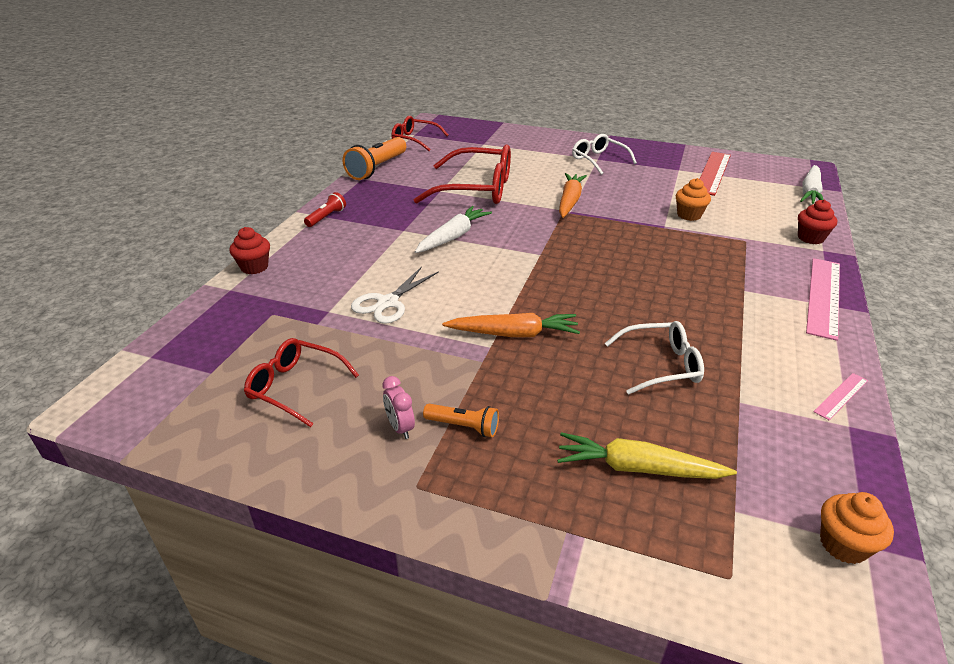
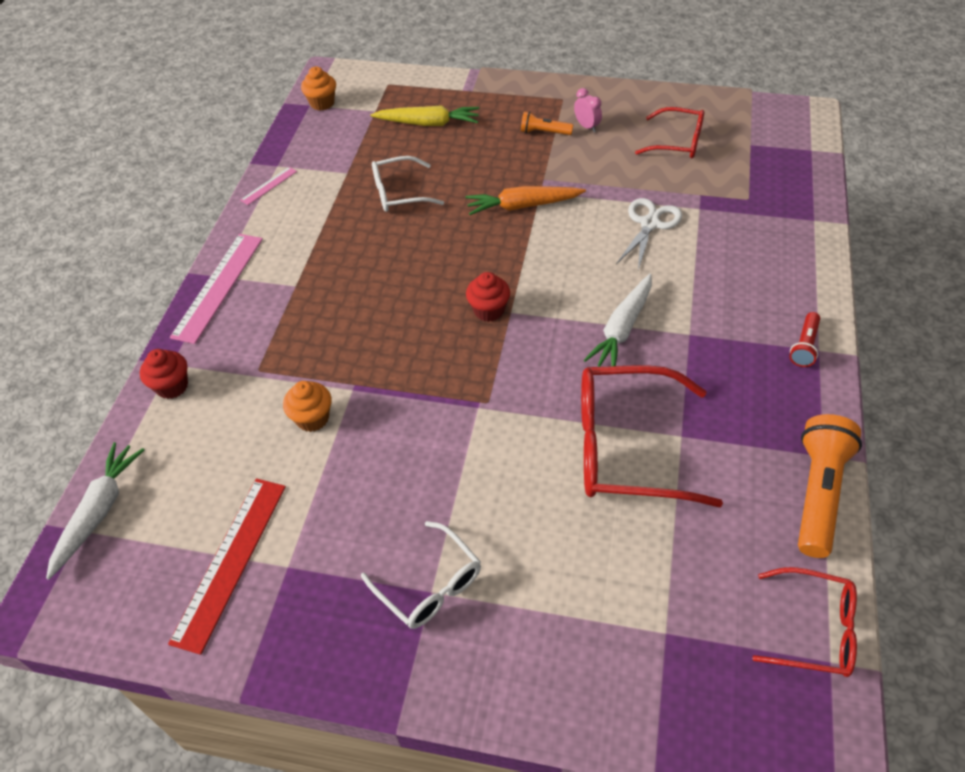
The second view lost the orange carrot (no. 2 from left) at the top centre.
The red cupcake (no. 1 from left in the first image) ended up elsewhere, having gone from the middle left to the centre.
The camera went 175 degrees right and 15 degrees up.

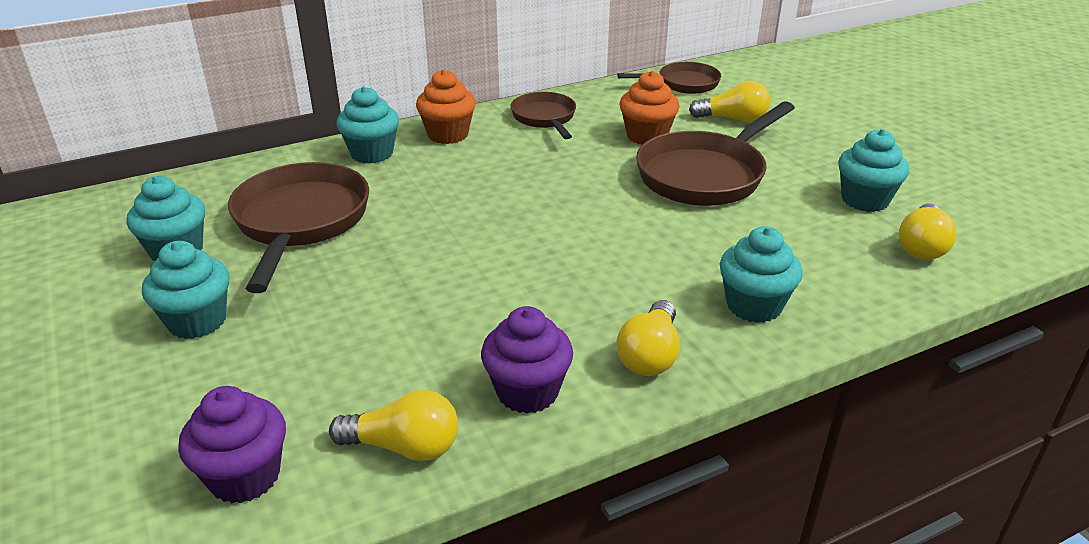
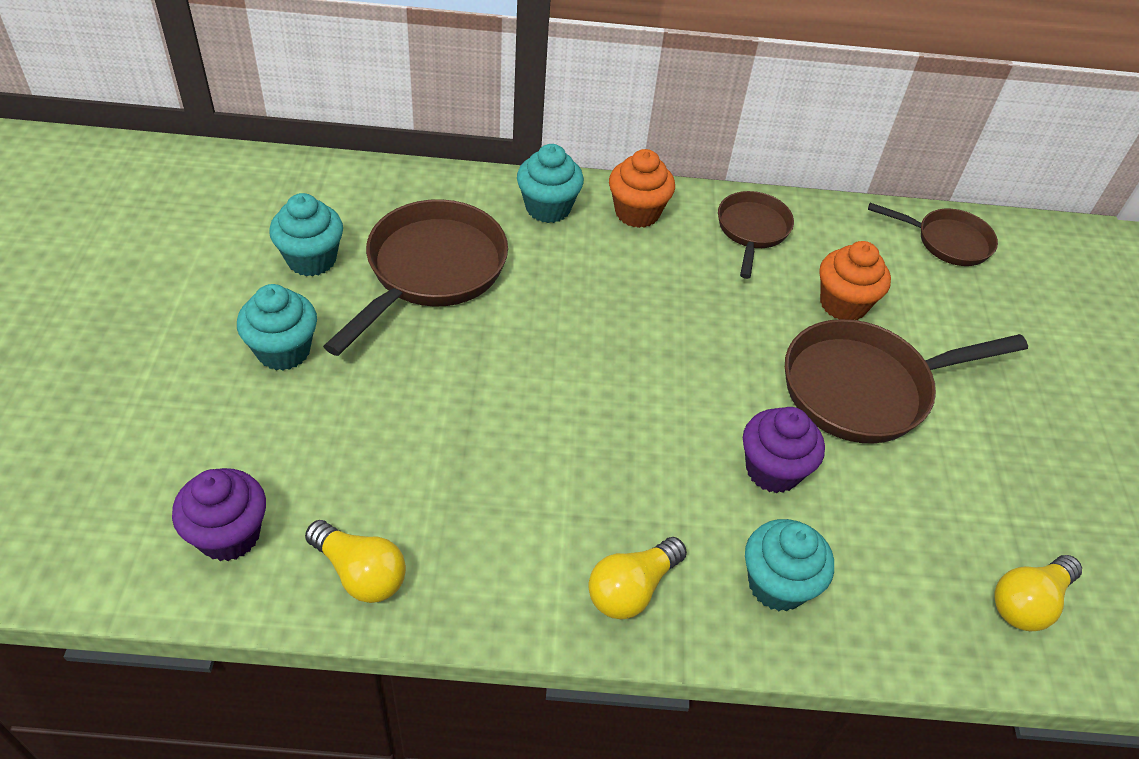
The second view lost the yellow light bulb (no. 3 from left) at the top right.
The second view lost the turquoise cupcake (no. 5 from left) at the top right.
The purple cupcake (no. 2 from left) ended up elsewhere, having gone from the centre to the middle right.
The camera went 25 degrees right and 15 degrees up.

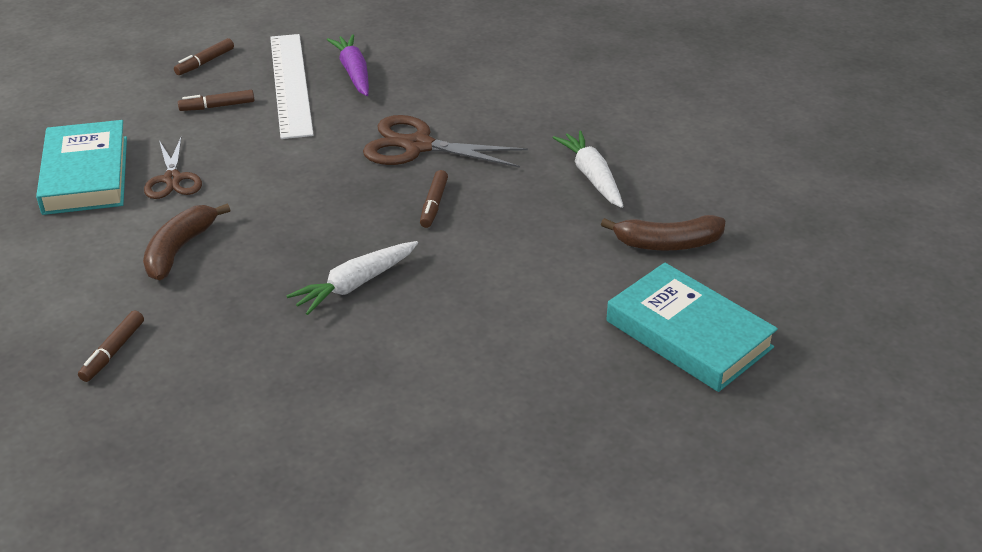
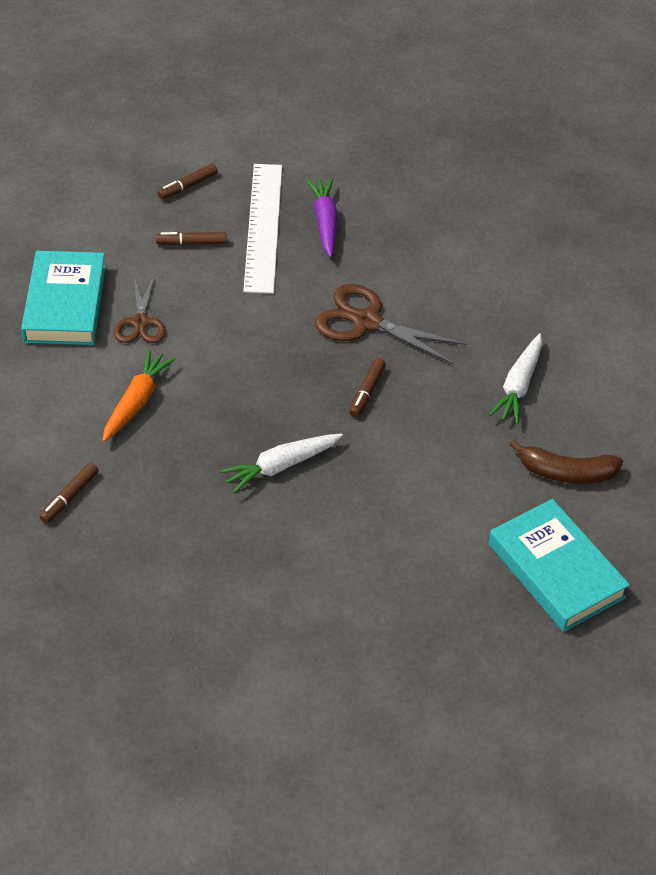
The white carrot (no. 2 from left) at the top centre ended up facing another way, 150 degrees counterclockwise from before.
Where the brown banana (no. 1 from left) stood at the middle left, the orange carrot came to stand at the middle left.
The camera went 10 degrees right and 10 degrees up.

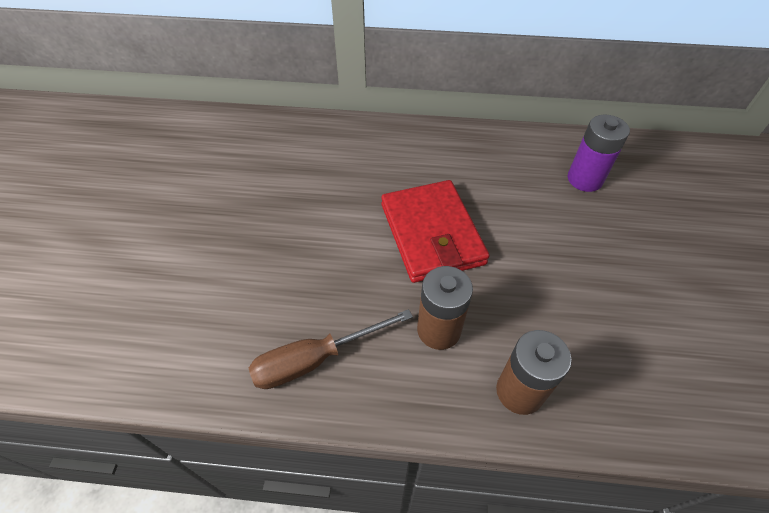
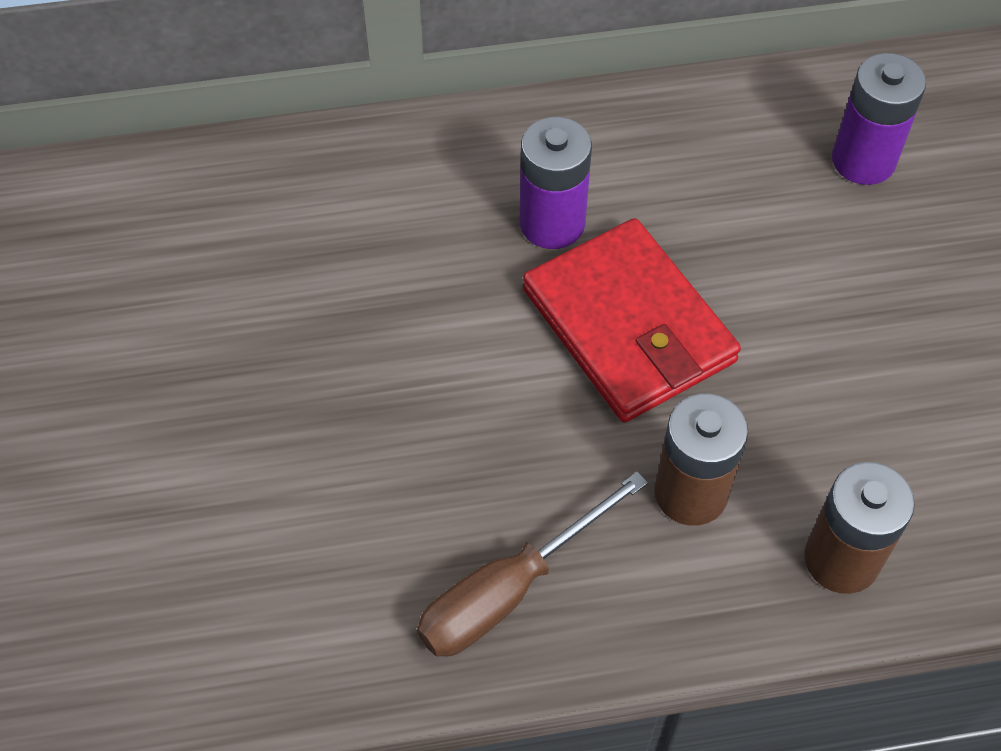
The second view gained the purple battery (no. 1 from left) at the top centre.
The camera went 15 degrees left and 5 degrees up.

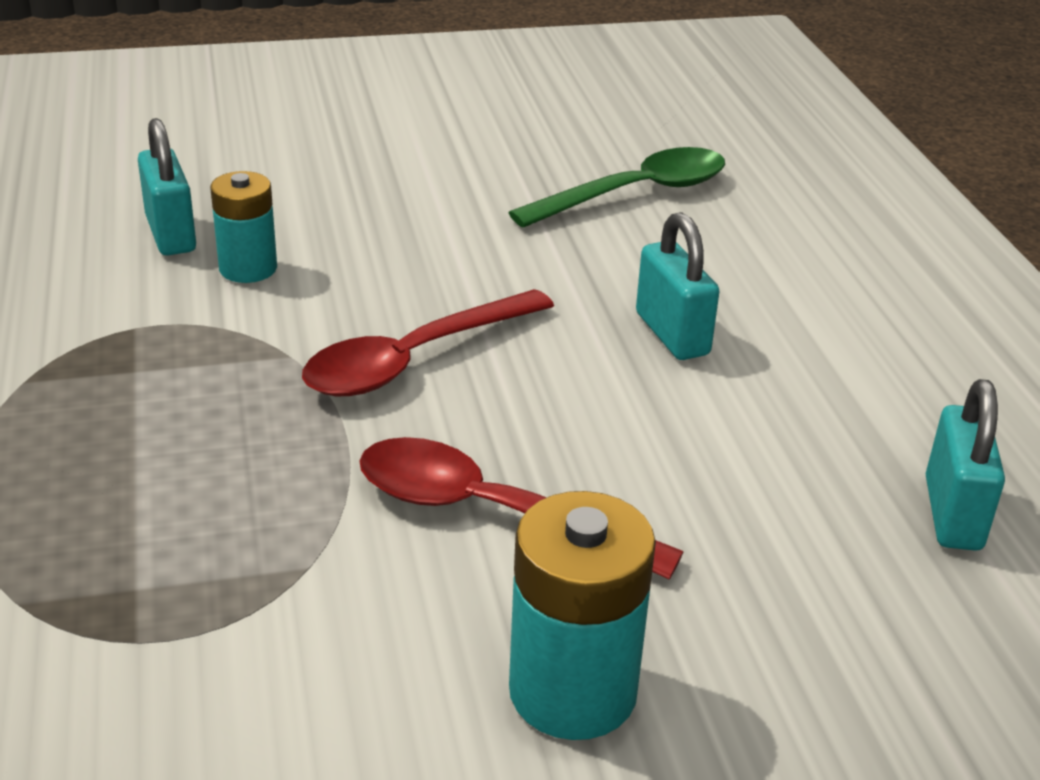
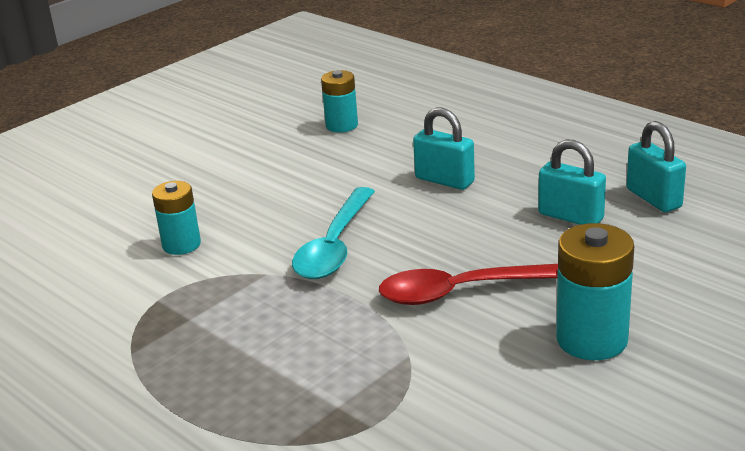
The turquoise padlock (no. 1 from left in the first image) ended up elsewhere, having gone from the top left to the middle right.
Where the green spoon stood at the top centre, the turquoise battery (no. 2 from left) came to stand at the top centre.
What was the red spoon (no. 1 from left) at the centre turned into the turquoise spoon at the centre.
The camera went 30 degrees left and 5 degrees down.

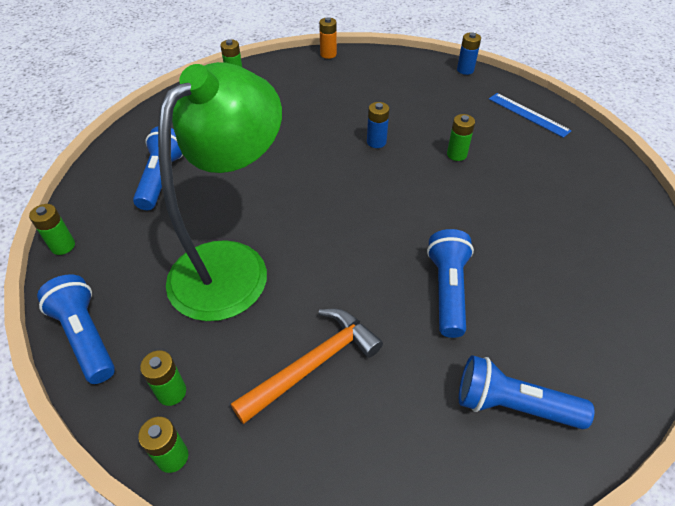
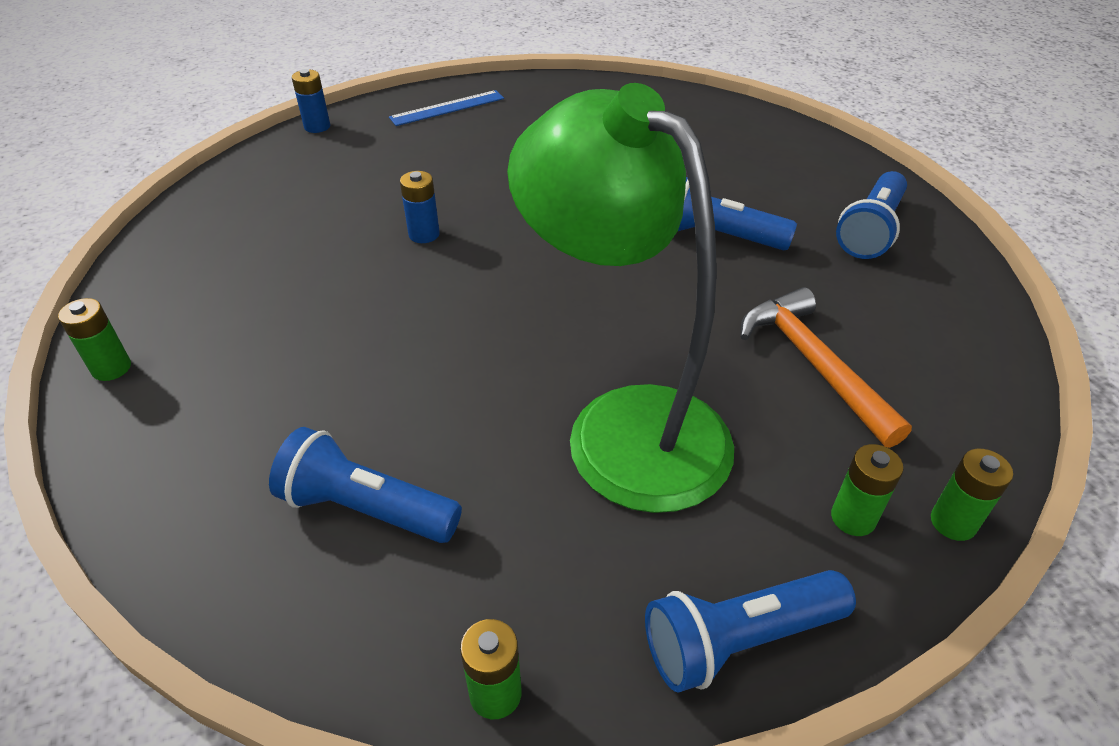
The second view lost the orange battery at the top centre.
The second view lost the green battery (no. 5 from left) at the top right.
The camera went 75 degrees left and 5 degrees down.

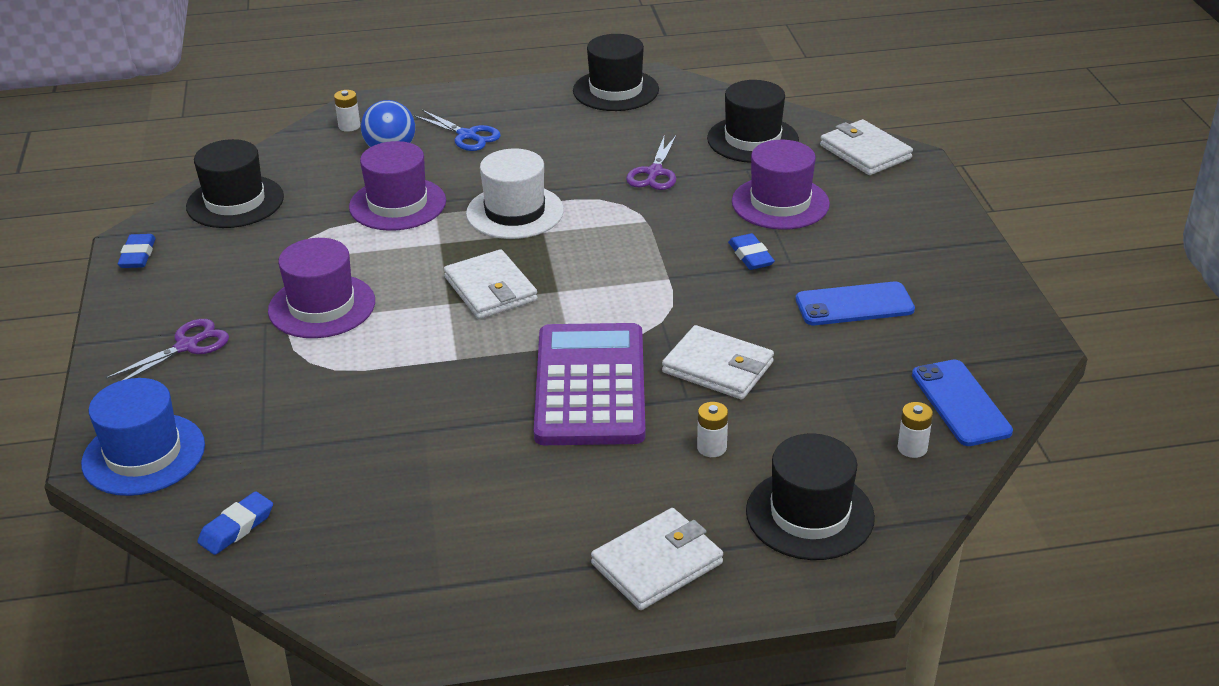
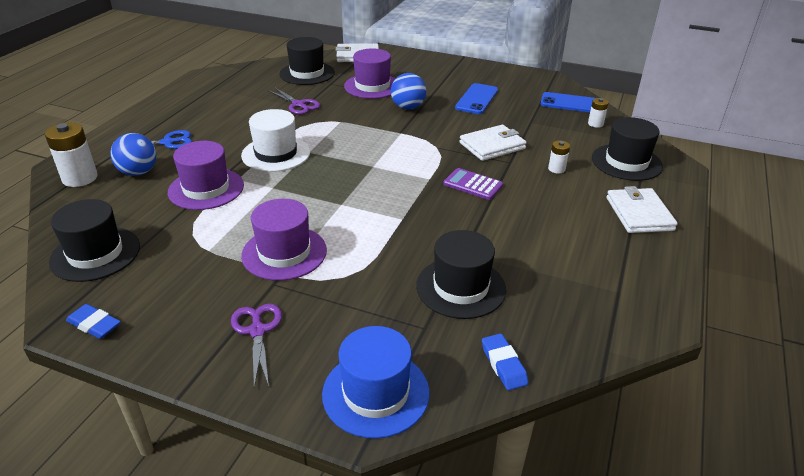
The black hat (no. 2 from left in the first image) ended up elsewhere, having gone from the top centre to the centre.
The size of the white battery (no. 1 from left) at the top left changed by a factor of 1.87.
Where the blue eraser (no. 3 from left) stood at the centre, the blue ball (no. 2 from left) came to stand at the top centre.
The second view lost the white wallet (no. 1 from left) at the centre.
The size of the purple calculator at the centre changed by a factor of 0.47.
The camera went 60 degrees left and 0 degrees up.

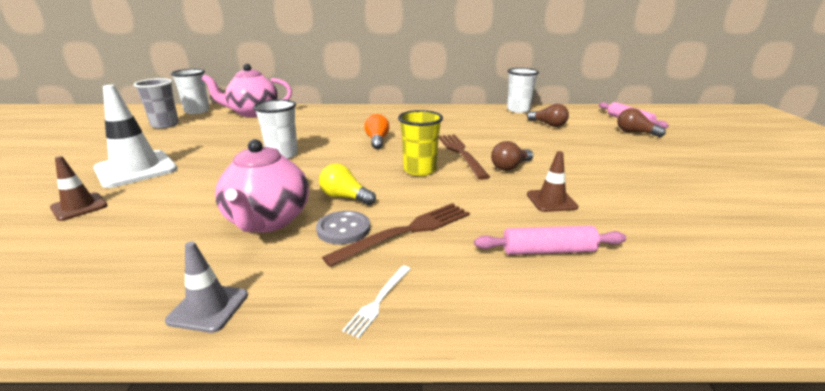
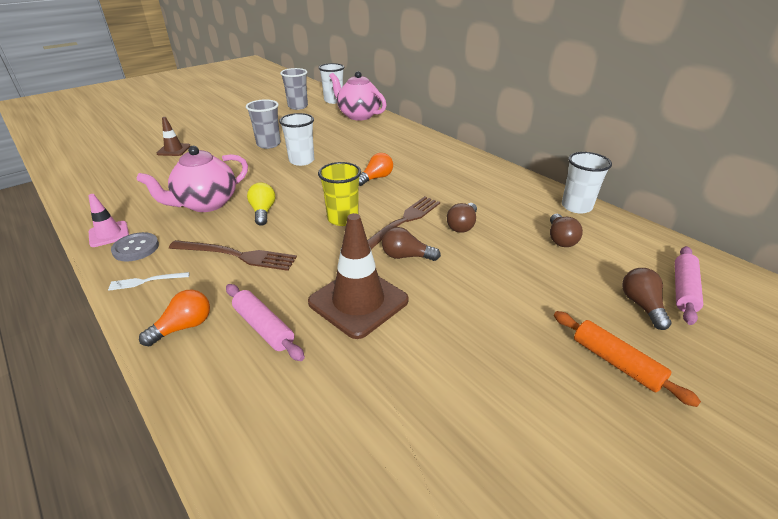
The second view lost the white traffic cone at the middle left.
The size of the brown traffic cone (no. 2 from left) at the middle right changed by a factor of 1.85.
The grey button ended up elsewhere, having gone from the centre to the middle left.
What was the grey traffic cone at the bottom left turned into the pink traffic cone at the middle left.
The second view gained the grey cup (no. 1 from left) at the top centre.
The second view gained the brown light bulb (no. 2 from left) at the centre.
The second view gained the orange light bulb (no. 1 from left) at the middle left.
The second view gained the orange rolling pin at the bottom right.
The camera went 50 degrees right and 10 degrees up.

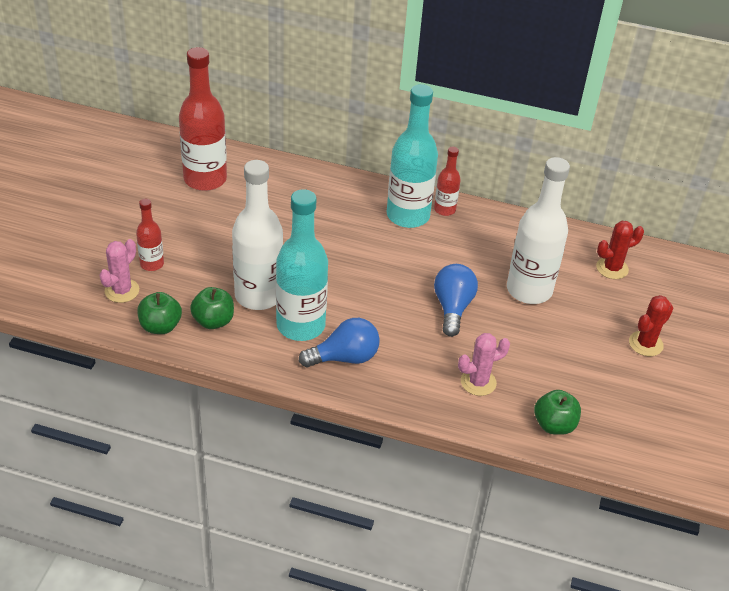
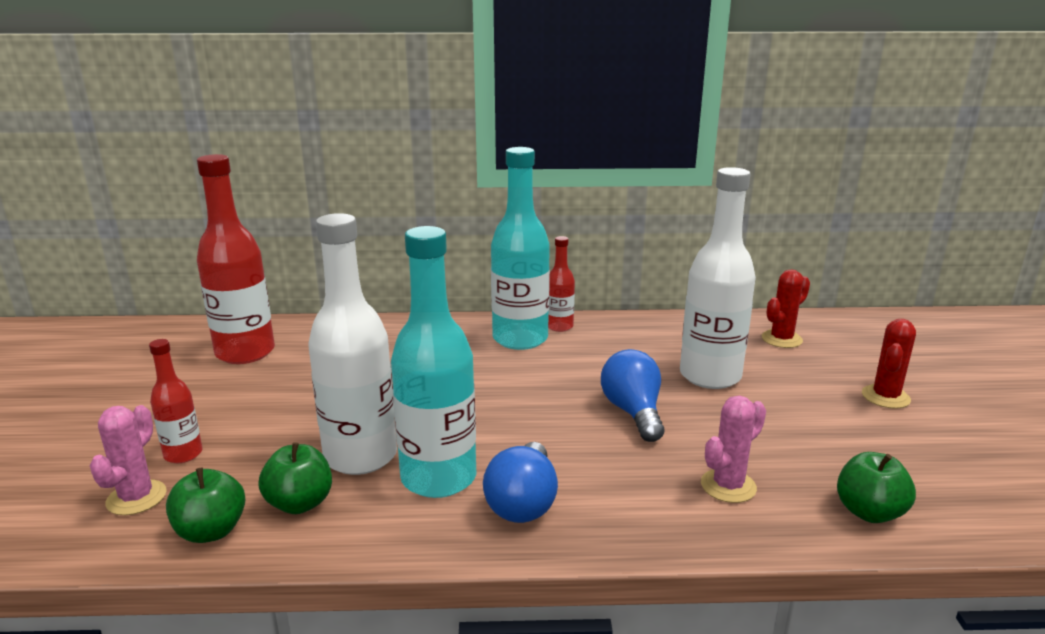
The blue light bulb (no. 1 from left) at the centre ended up facing another way, 135 degrees clockwise from before.
The camera went 15 degrees left and 20 degrees down.

